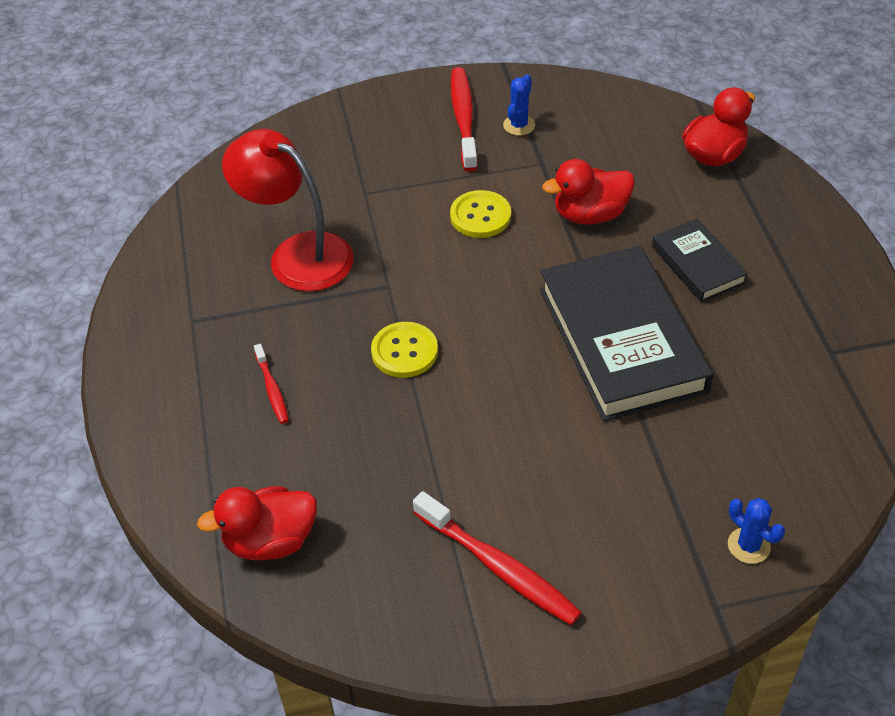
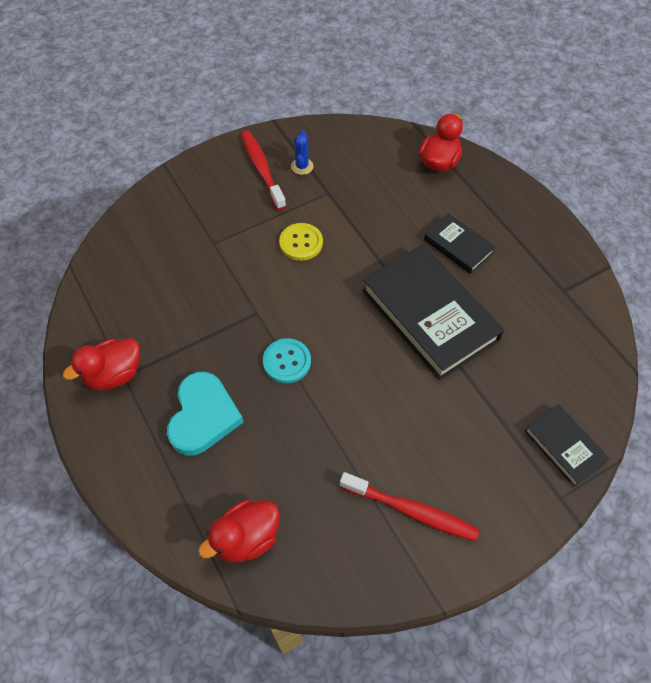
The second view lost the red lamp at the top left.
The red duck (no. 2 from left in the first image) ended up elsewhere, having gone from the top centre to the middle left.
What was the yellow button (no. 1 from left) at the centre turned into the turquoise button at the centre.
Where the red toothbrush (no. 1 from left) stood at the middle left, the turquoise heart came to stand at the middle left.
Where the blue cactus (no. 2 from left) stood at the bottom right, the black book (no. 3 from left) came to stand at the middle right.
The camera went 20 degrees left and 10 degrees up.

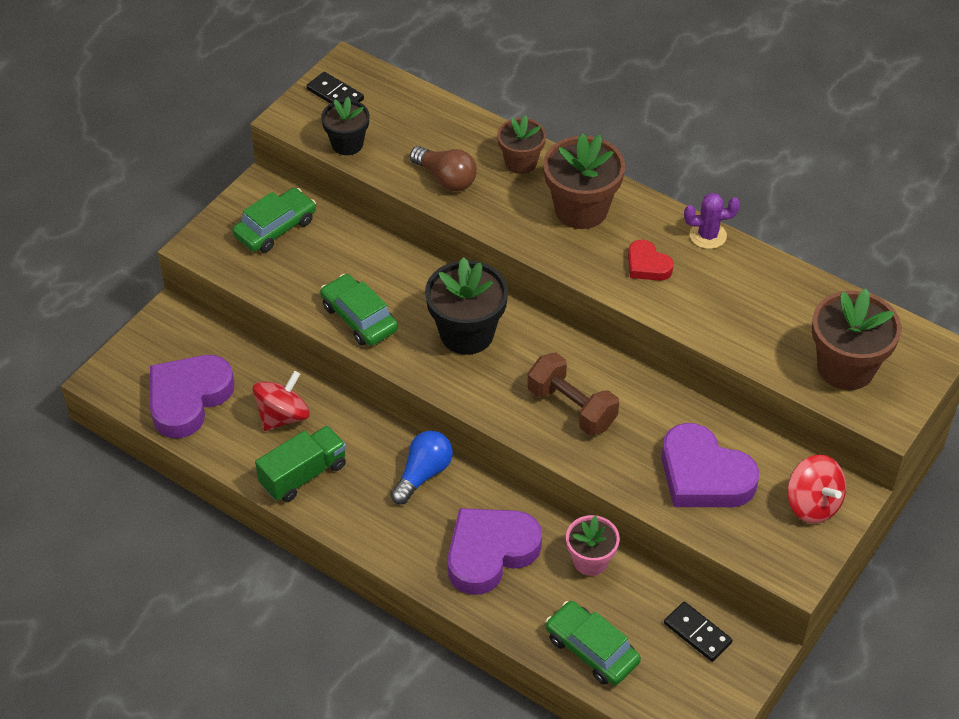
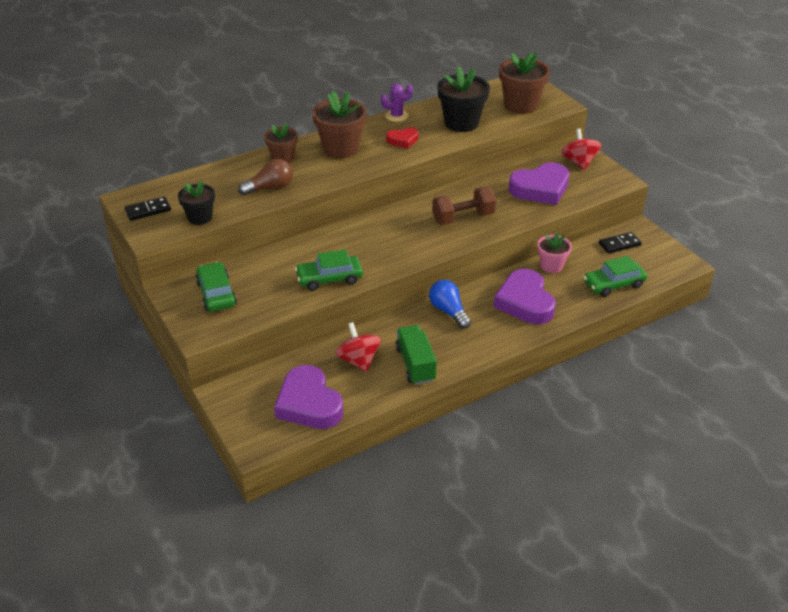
The purple cactus at the top right ended up facing another way, 45 degrees clockwise from before.
The black flower pot (no. 2 from left) ended up elsewhere, having gone from the centre to the top centre.
The red spinning top (no. 2 from left) at the bottom right ended up facing another way, 90 degrees counterclockwise from before.
The camera went 65 degrees left and 10 degrees down.

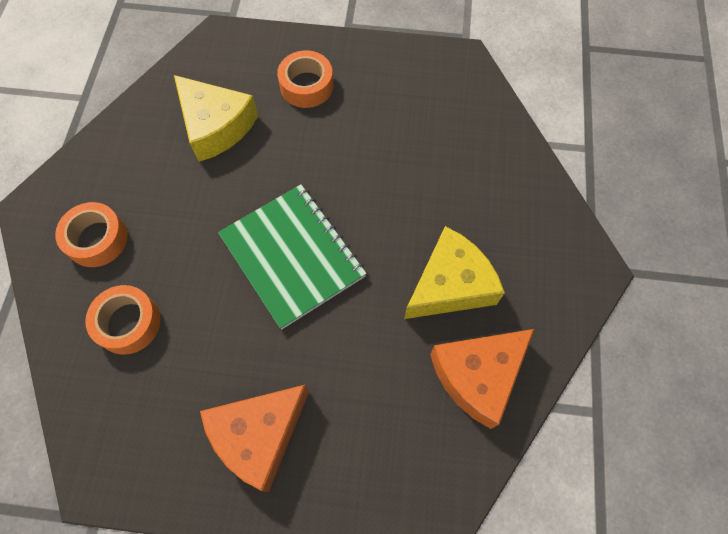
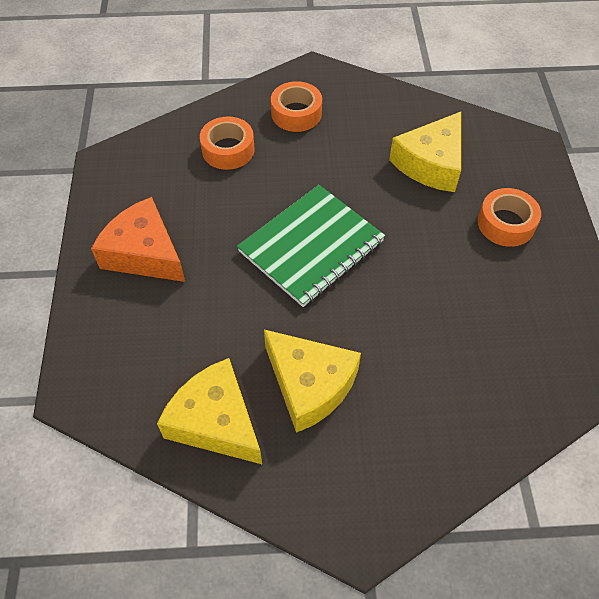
What was the orange cheese (no. 2 from left) at the bottom centre turned into the yellow cheese (no. 1 from left) at the bottom centre.
The camera went 80 degrees right and 10 degrees down.

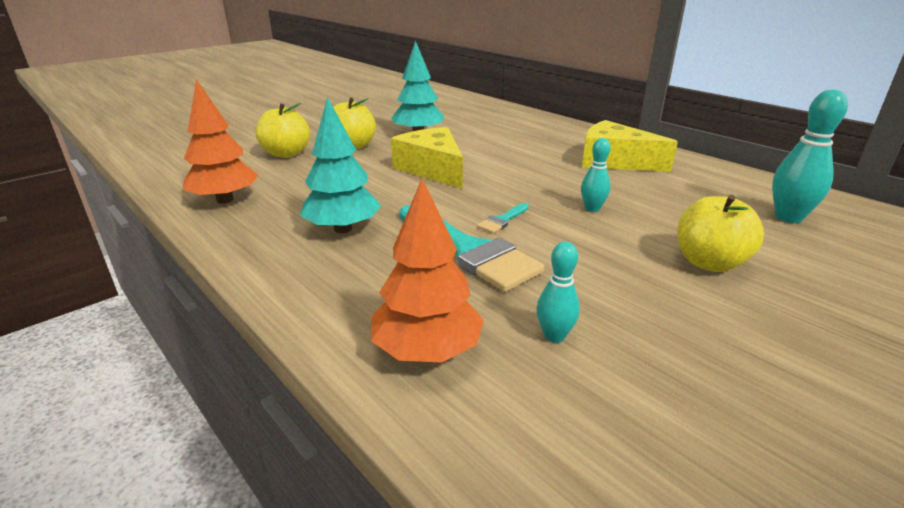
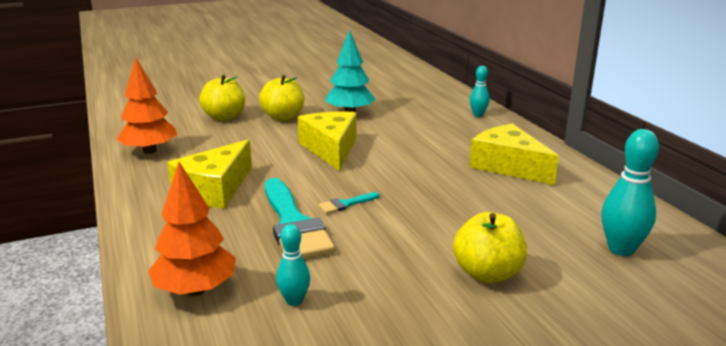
Where the turquoise tree (no. 1 from left) stood at the top centre, the yellow cheese (no. 1 from left) came to stand at the middle left.
The turquoise bowling pin (no. 2 from left) ended up elsewhere, having gone from the centre to the top centre.
The camera went 20 degrees right and 5 degrees down.

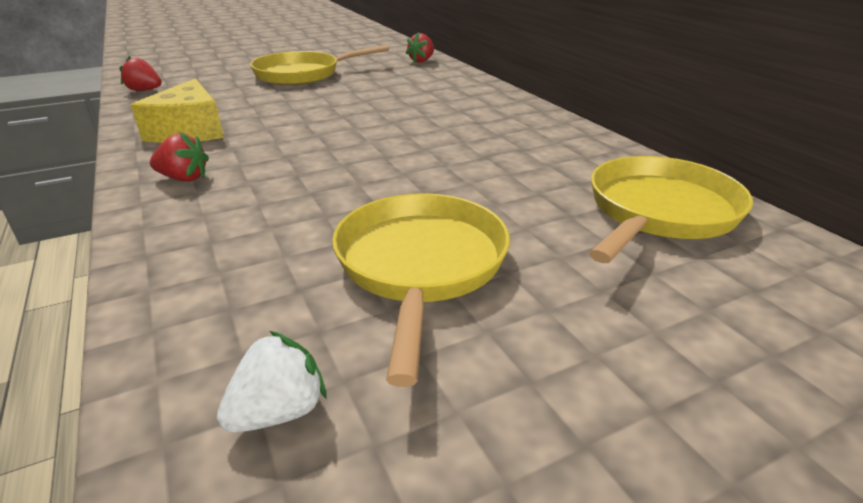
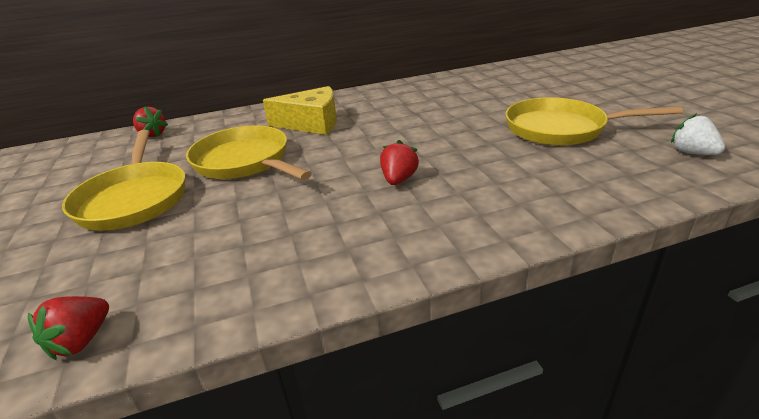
The yellow cheese ended up elsewhere, having gone from the top left to the top centre.
The red strawberry (no. 2 from left in the first image) ended up elsewhere, having gone from the top left to the centre.
The yellow pan (no. 3 from left in the first image) ended up elsewhere, having gone from the middle right to the middle left.
The camera went 80 degrees left and 0 degrees up.

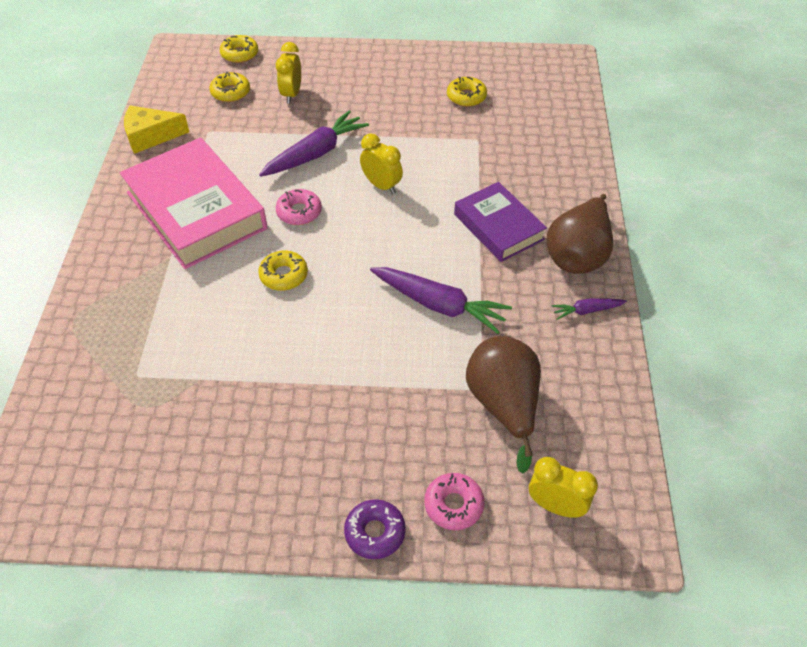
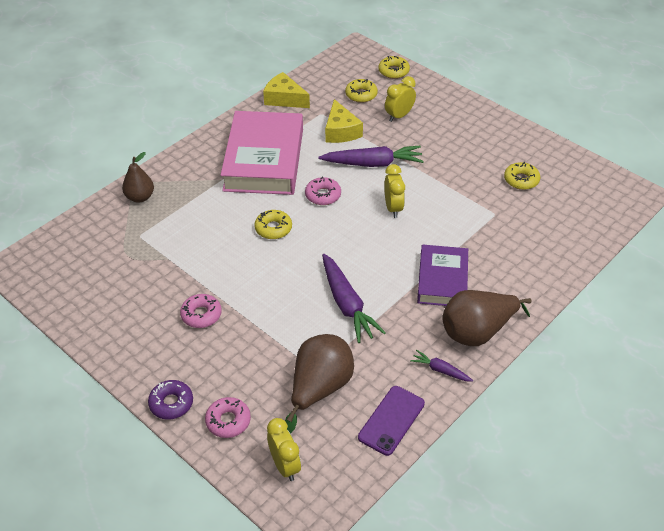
The second view gained the yellow cheese (no. 2 from left) at the top centre.
The second view gained the brown pear (no. 1 from left) at the middle left.
The second view gained the pink donut (no. 1 from left) at the middle left.
The second view gained the purple phone at the bottom centre.
The camera went 40 degrees right and 5 degrees down.

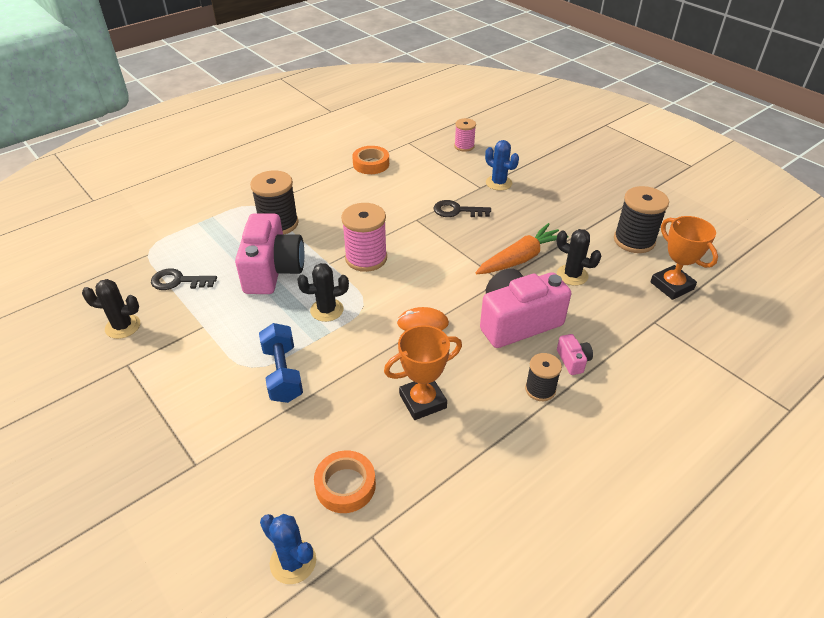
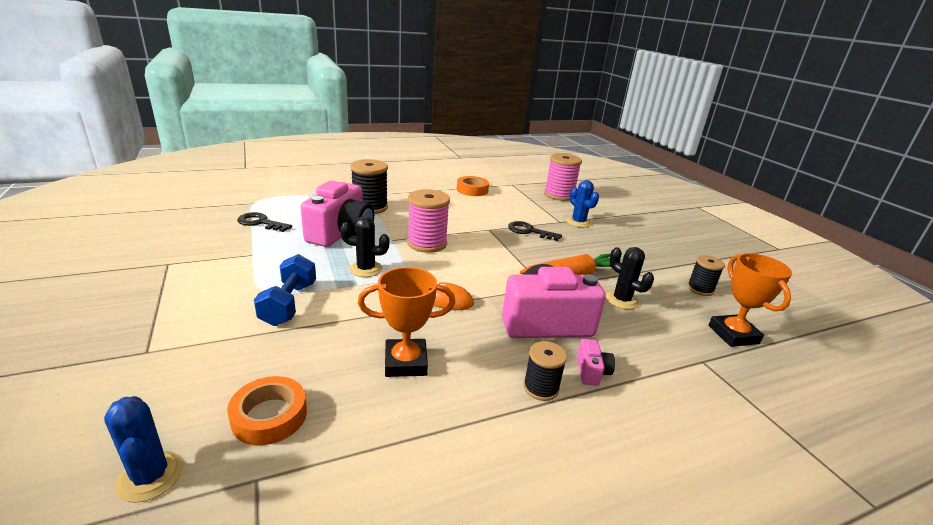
The size of the pink spool (no. 2 from left) at the top centre changed by a factor of 1.69.
The size of the black spool (no. 3 from left) at the middle right changed by a factor of 0.59.
The second view lost the black cactus (no. 1 from left) at the middle left.
The camera went 15 degrees right and 15 degrees down.

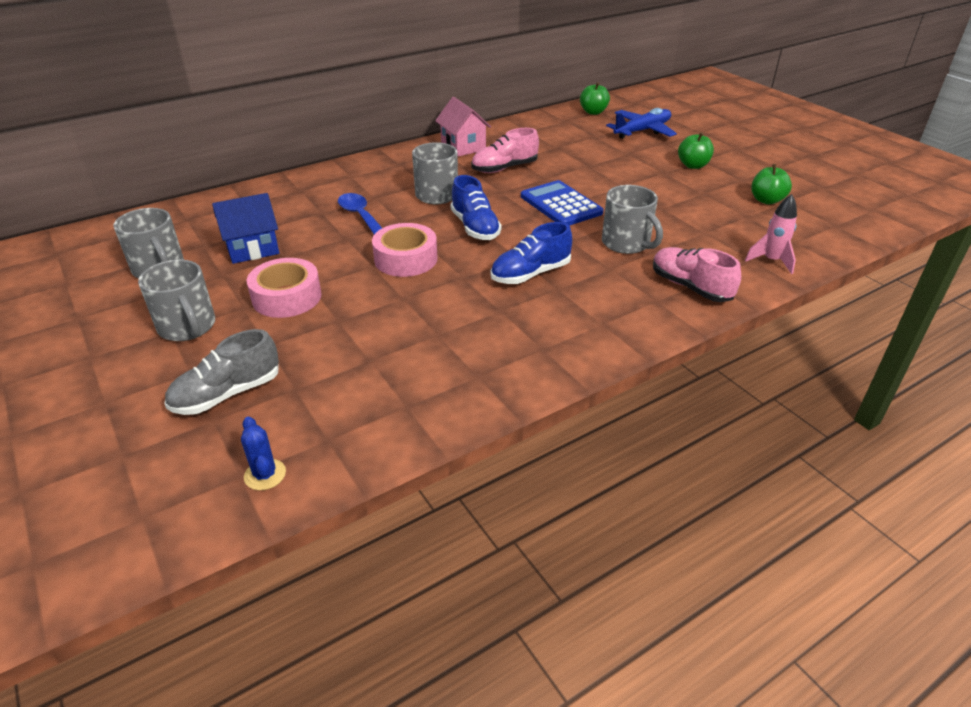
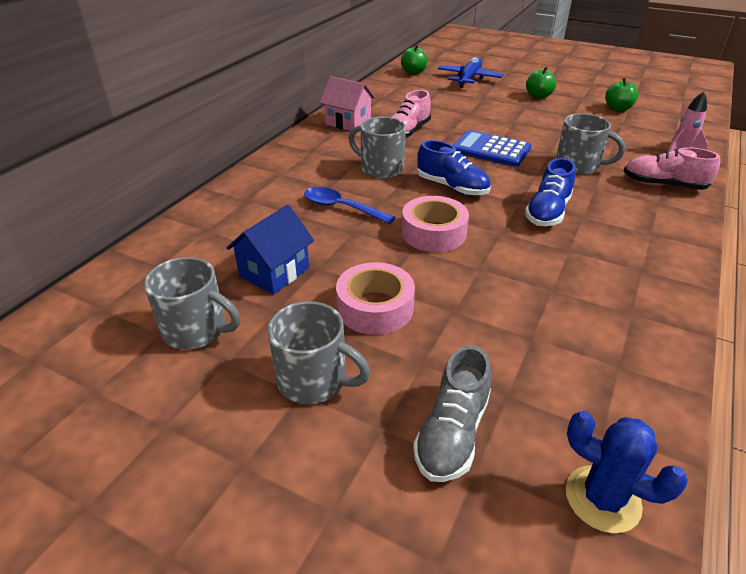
The size of the blue cactus at the middle left changed by a factor of 1.52.
The camera went 30 degrees left and 0 degrees up.

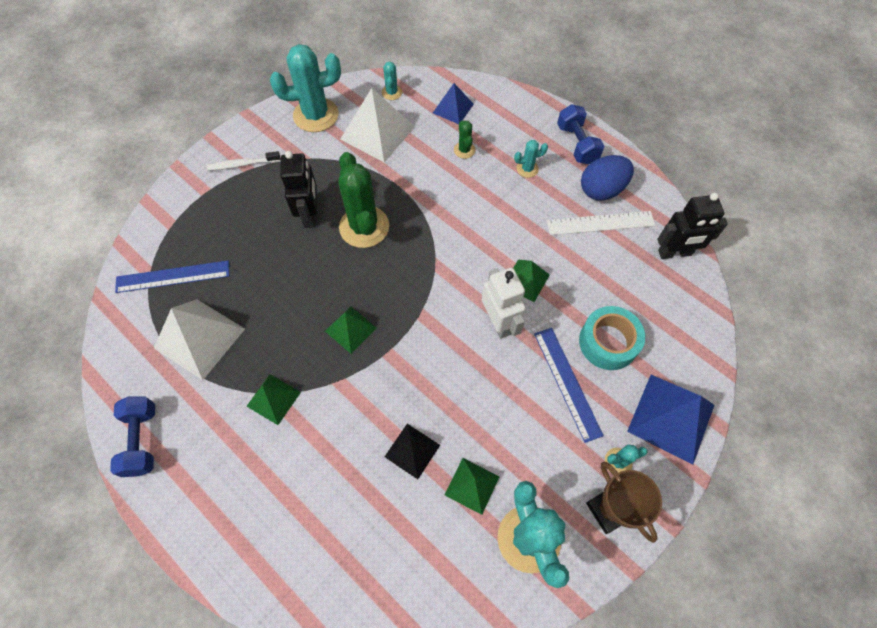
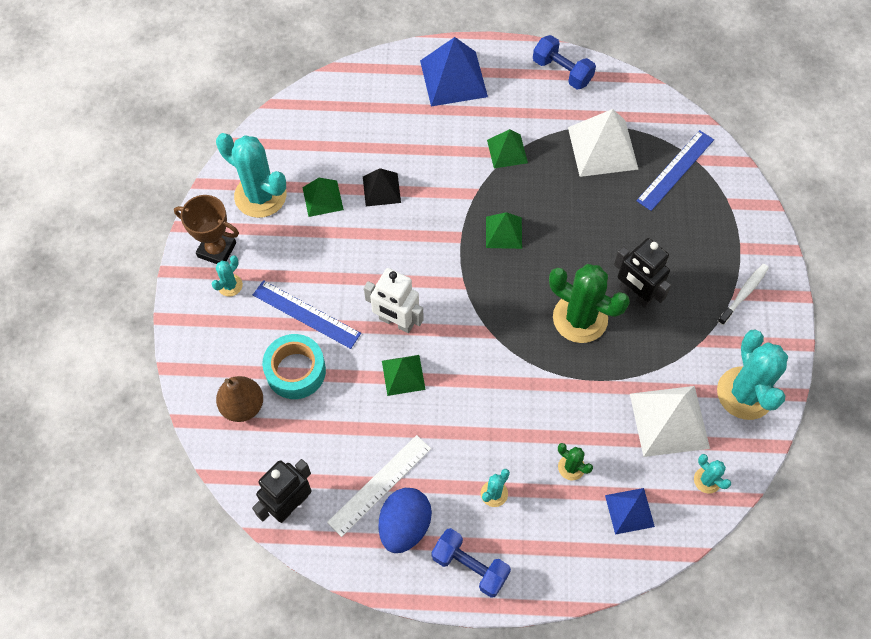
The turquoise cactus (no. 1 from left in the first image) at the top centre ended up facing another way, 45 degrees counterclockwise from before.
The blue pyramid (no. 2 from left in the first image) ended up elsewhere, having gone from the bottom right to the top centre.
The second view gained the brown pear at the middle left.
The camera went 140 degrees right and 0 degrees up.

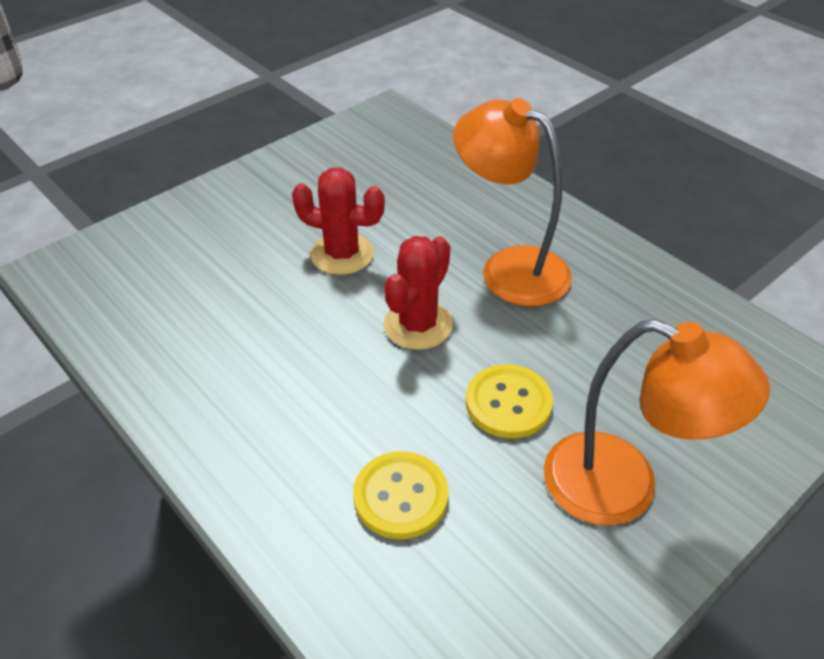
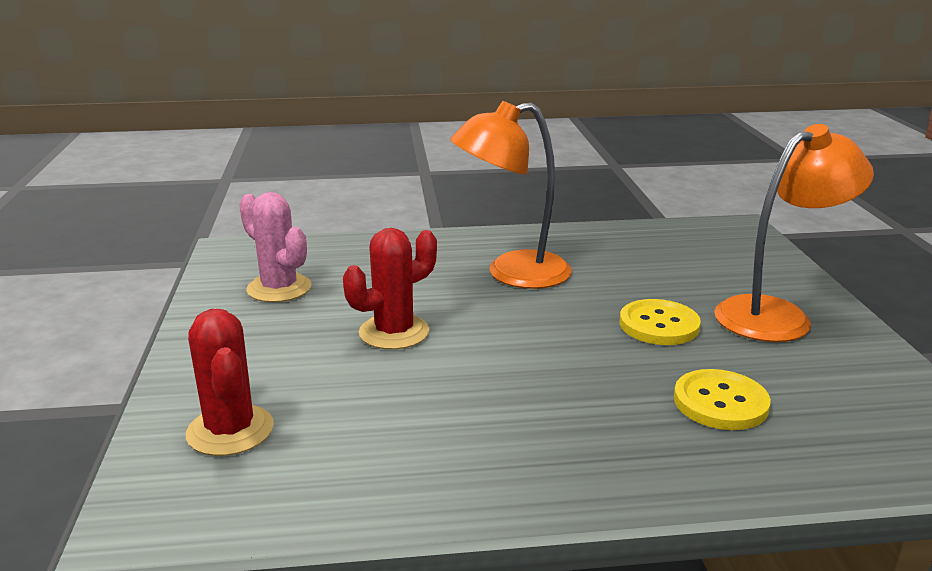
The red cactus (no. 2 from left in the first image) ended up elsewhere, having gone from the centre to the bottom left.
The second view gained the pink cactus at the middle left.
The camera went 55 degrees left and 20 degrees down.

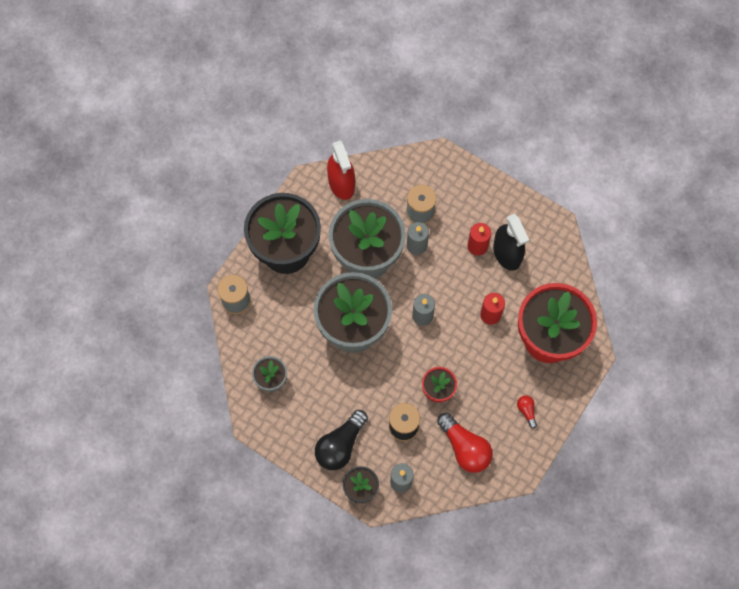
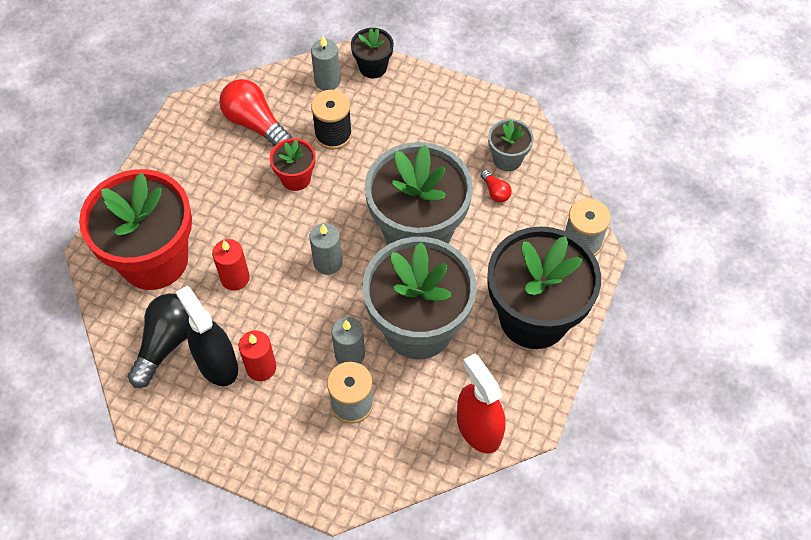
The red light bulb (no. 2 from left) ended up elsewhere, having gone from the bottom right to the centre.
The black light bulb ended up elsewhere, having gone from the bottom centre to the middle left.
The camera went 170 degrees right and 10 degrees down.

